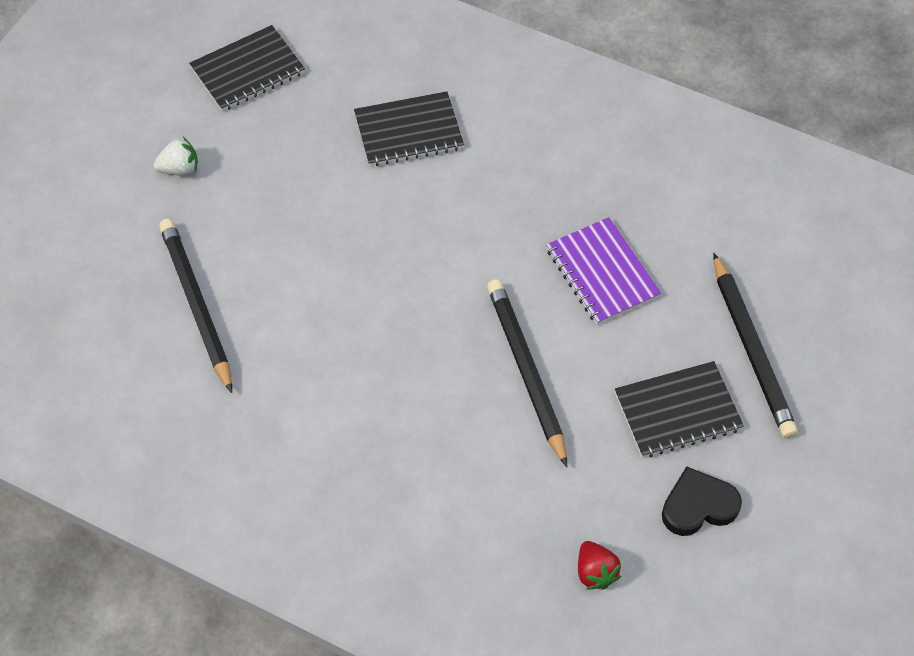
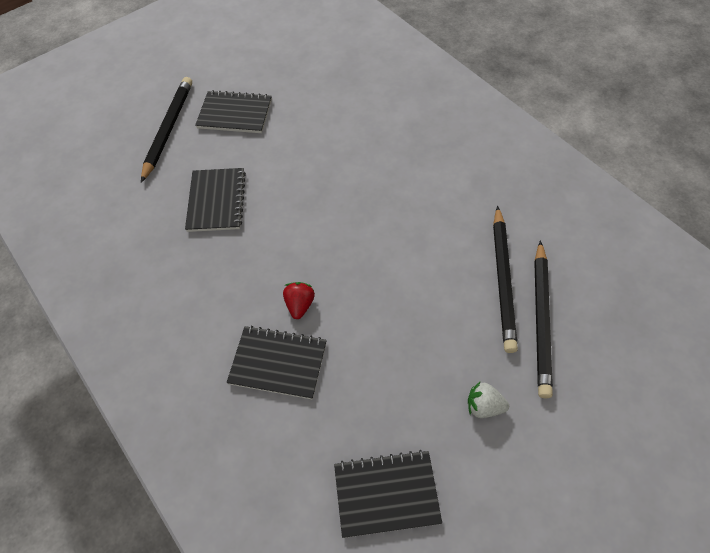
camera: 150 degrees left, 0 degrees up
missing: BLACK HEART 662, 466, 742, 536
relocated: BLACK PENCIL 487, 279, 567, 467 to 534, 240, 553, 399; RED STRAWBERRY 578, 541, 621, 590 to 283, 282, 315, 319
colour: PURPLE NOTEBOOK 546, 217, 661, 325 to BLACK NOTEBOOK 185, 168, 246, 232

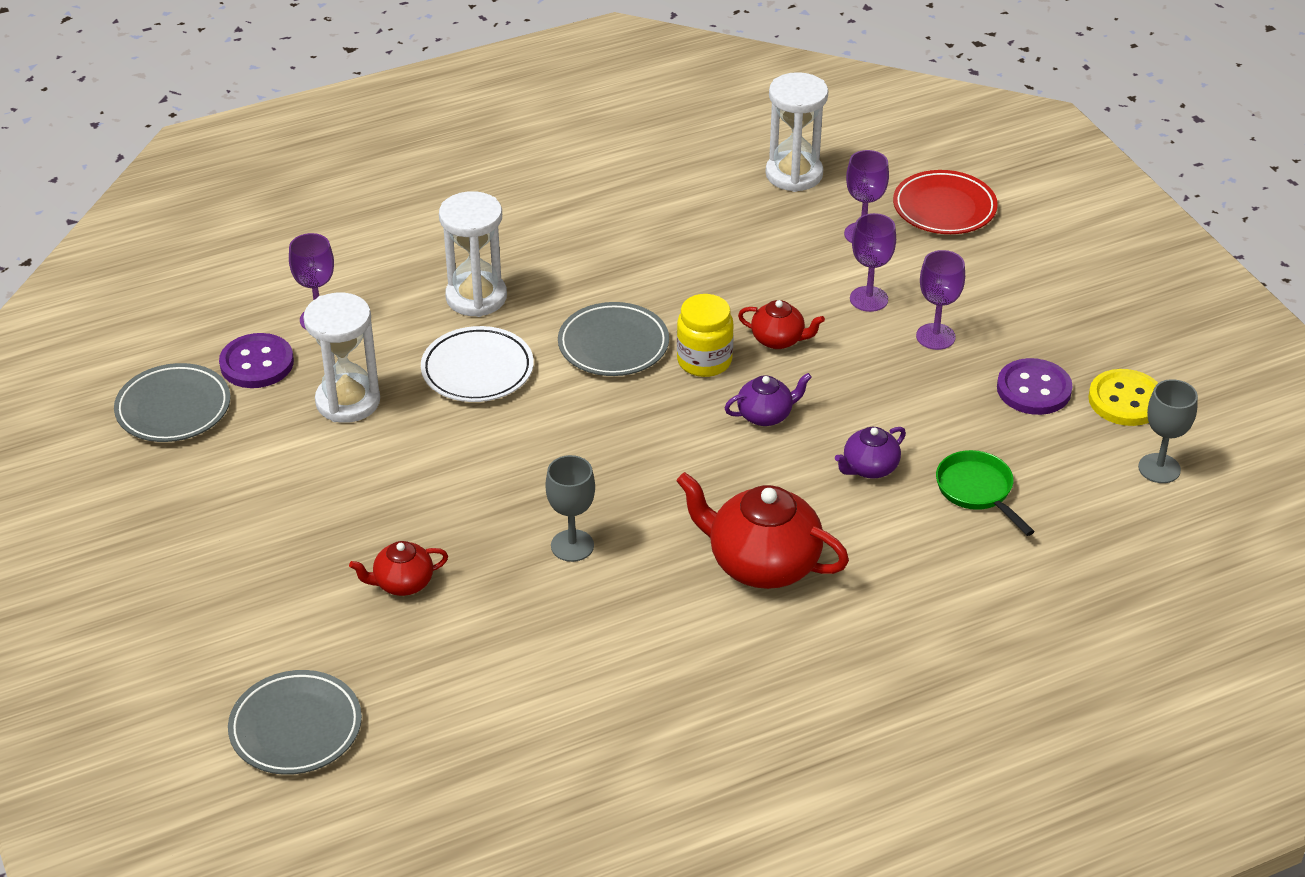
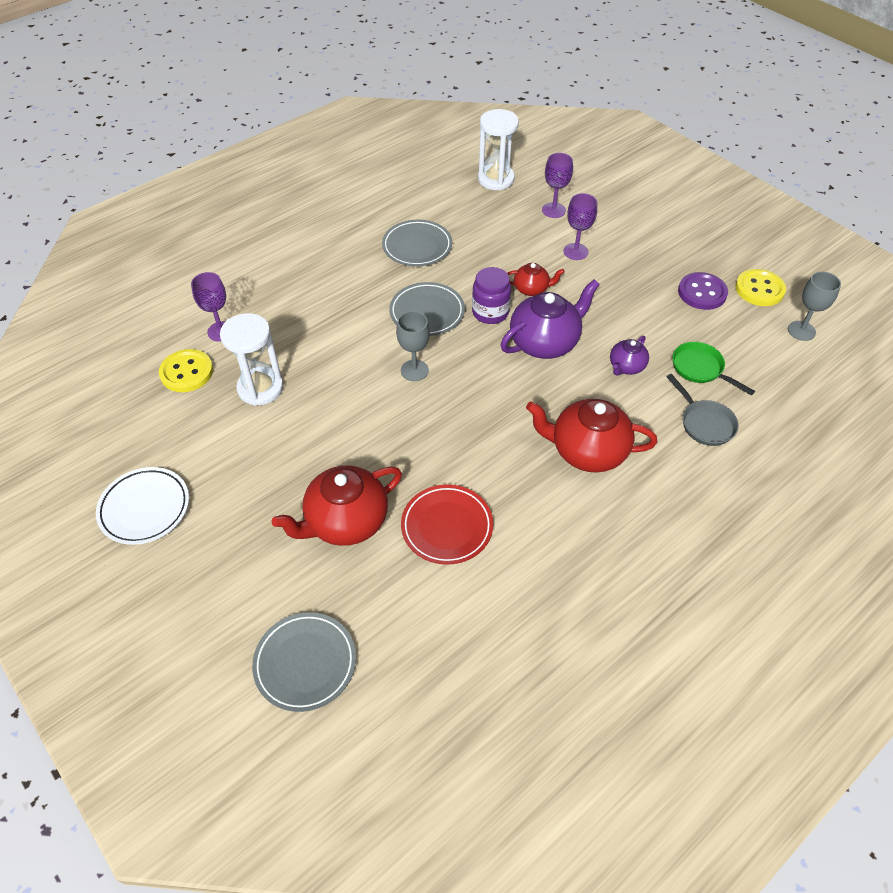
camera: 15 degrees left, 10 degrees up
missing: WHITE HOURGLASS 439, 191, 507, 317; PURPLE GOBLET 916, 250, 965, 350
appeared: GREY PAN 666, 374, 739, 446
relocated: RED PLATE 893, 170, 998, 234 to 401, 484, 493, 565; WHITE PLATE 421, 326, 534, 402 to 96, 467, 189, 545; GREY PLATE 114, 363, 230, 442 to 382, 220, 452, 266; GREY GOBLET 545, 455, 595, 562 to 396, 311, 430, 381
colour: YELLOW JAR 677, 294, 734, 377 to PURPLE JAR 472, 267, 511, 324; PURPLE BUTTON 219, 333, 294, 388 to YELLOW BUTTON 159, 349, 213, 392
size: PURPLE TEAPOT 725, 373, 812, 426 = 501, 279, 600, 359 x1.89; RED TEAPOT 349, 541, 448, 596 = 272, 465, 402, 546 x1.89

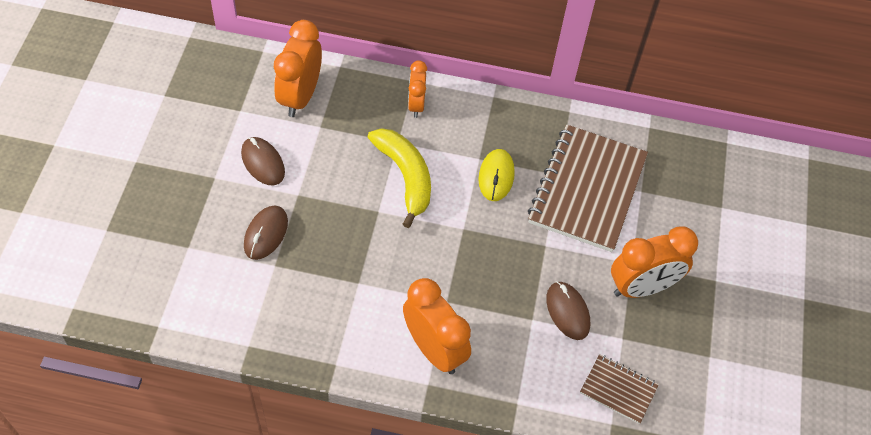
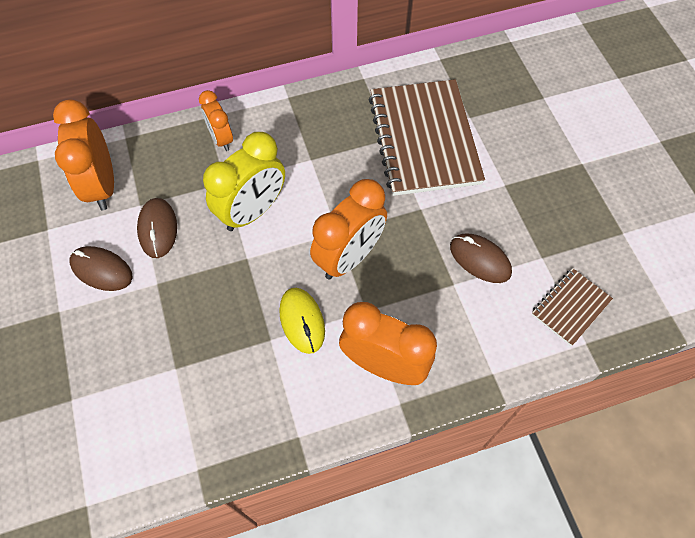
camera: 25 degrees left, 5 degrees up
relocated: YELLOW MOUSE 478, 149, 515, 201 to 279, 288, 325, 354; BROWN MOUSE 244, 206, 288, 260 to 137, 198, 177, 258; ORANGE CLOCK 611, 226, 698, 298 to 310, 179, 387, 280
exchanged: YELLOW BANANA 367, 128, 431, 228 to YELLOW CLOCK 203, 132, 285, 231
spun: BROWN NOTEBOOK 580, 354, 659, 424 = 531, 268, 613, 346 45 degrees counterclockwise

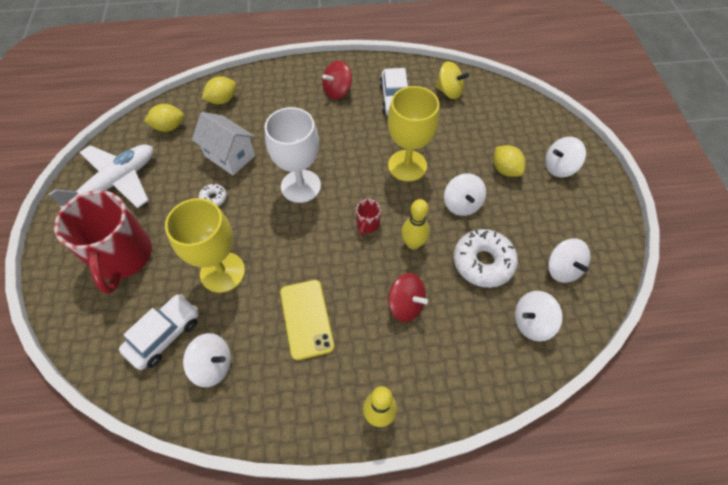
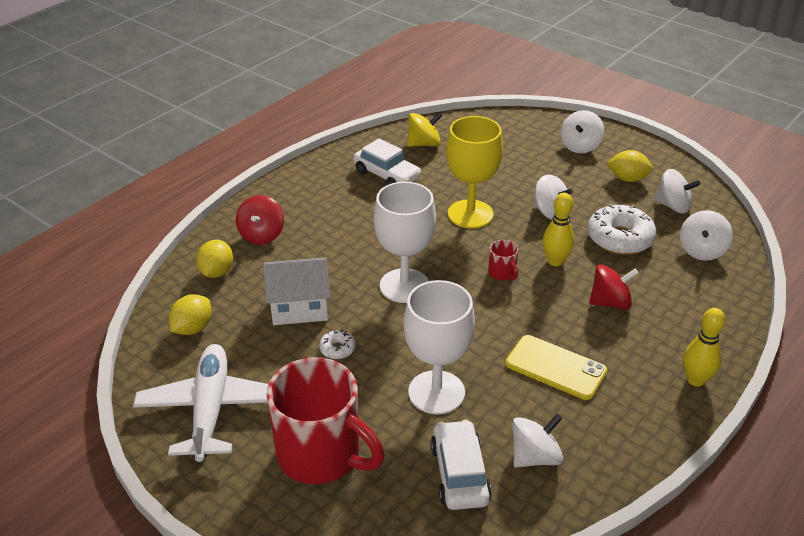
camera: 45 degrees left, 20 degrees down
relocated: RED SPINNING TOP 322, 61, 352, 99 to 236, 195, 284, 245; YELLOW LEMON 494, 145, 526, 177 to 607, 150, 653, 182
colour: YELLOW GOBLET 165, 198, 245, 293 to WHITE GOBLET 404, 280, 475, 414

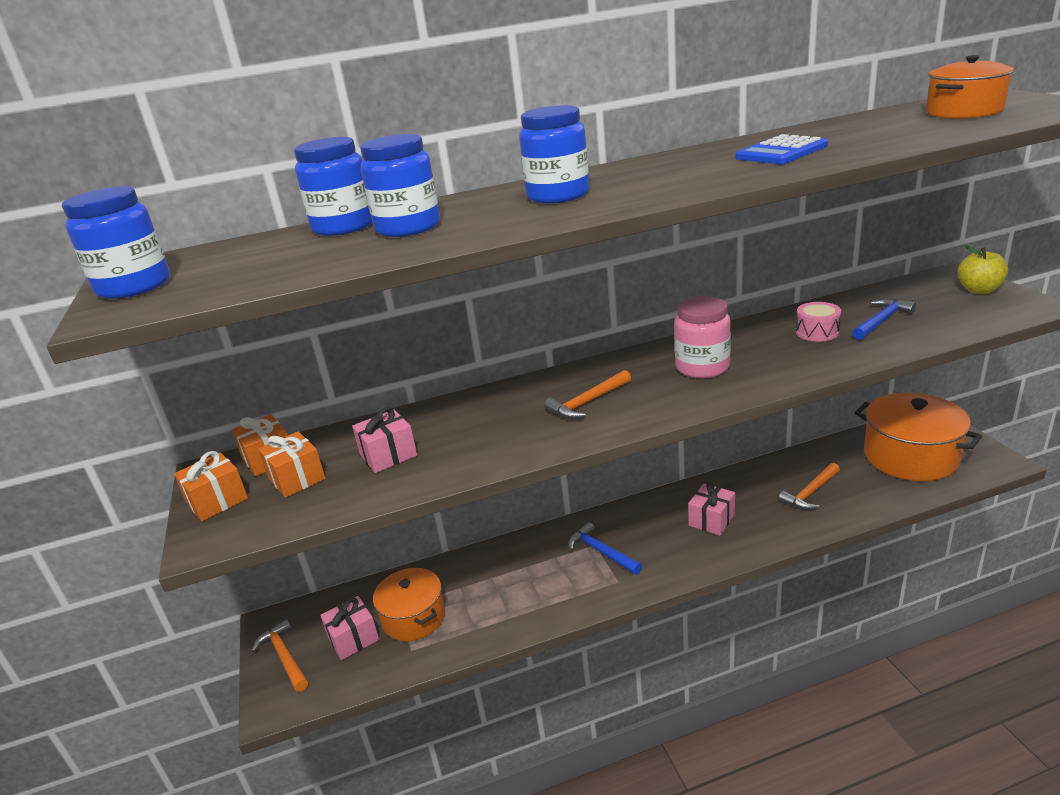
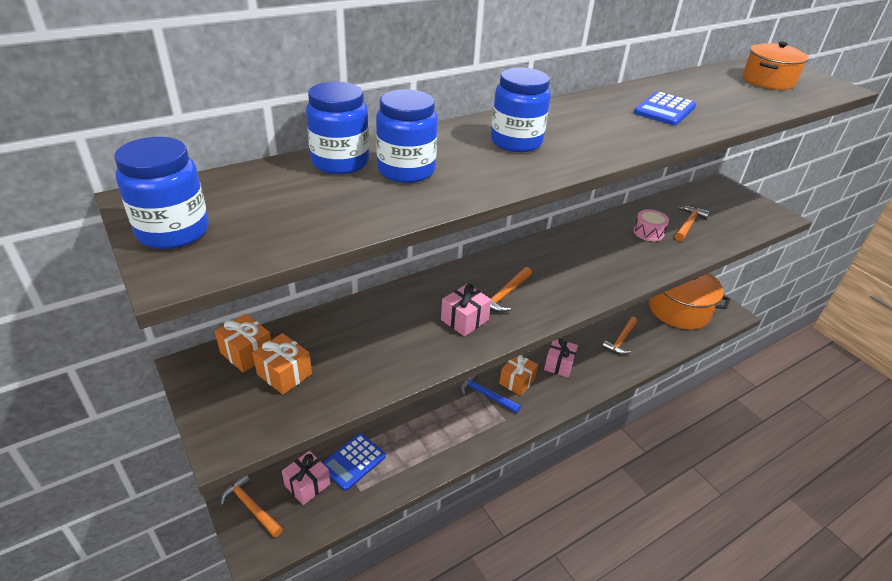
camera: 20 degrees left, 10 degrees up
missing: YELLOW APPLE 957, 245, 1008, 294; PINK JAR 674, 296, 731, 378
relocated: PINK GIFT 352, 407, 417, 473 to 441, 284, 491, 337; ORANGE GIFT 174, 451, 248, 521 to 499, 355, 538, 396
exchanged: ORANGE POT 373, 568, 445, 641 to BLUE CALCULATOR 322, 433, 386, 491
colour: BLUE HAMMER 852, 299, 916, 340 to ORANGE HAMMER 675, 206, 710, 241

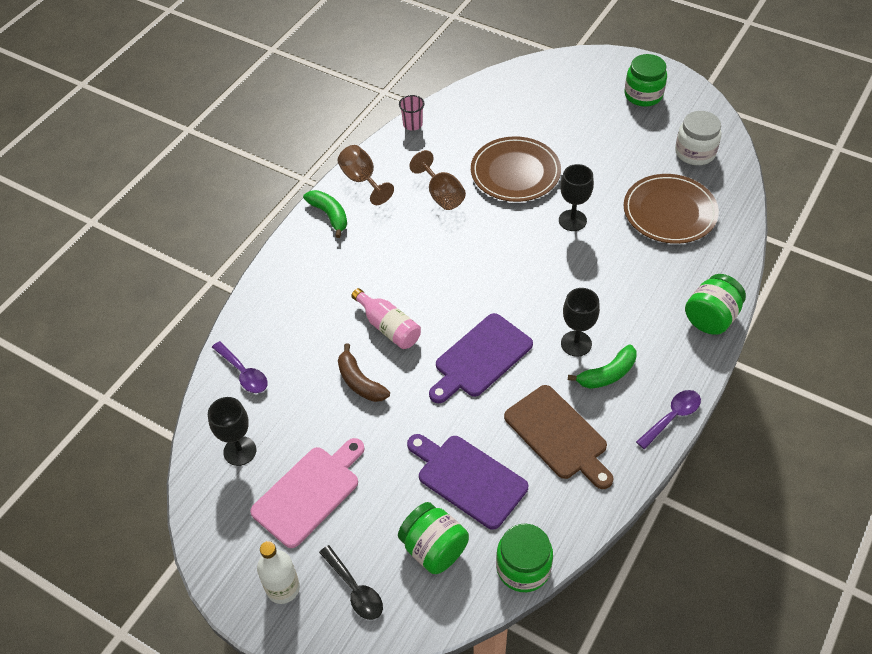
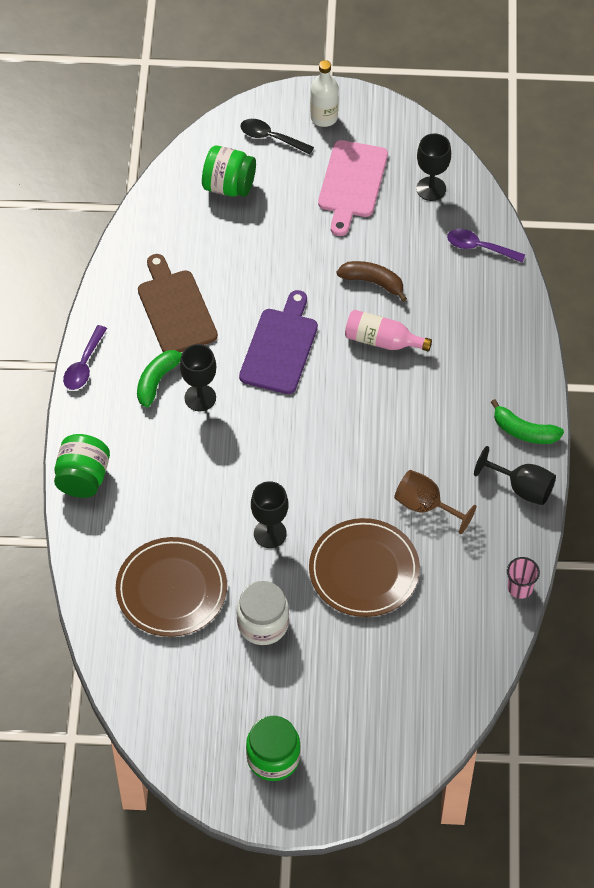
camera: 150 degrees right, 5 degrees up
missing: PURPLE CUTTING BOARD 407, 434, 528, 530; GREEN JAR 496, 523, 553, 592
relocated: WHITE JAR 675, 111, 721, 165 to 237, 581, 289, 645
colour: BROWN GOBLET 338, 145, 394, 205 to BLACK GOBLET 474, 446, 556, 505
spun: BROWN CUTTING BOARD 504, 385, 614, 489 = 138, 254, 218, 352 45 degrees clockwise

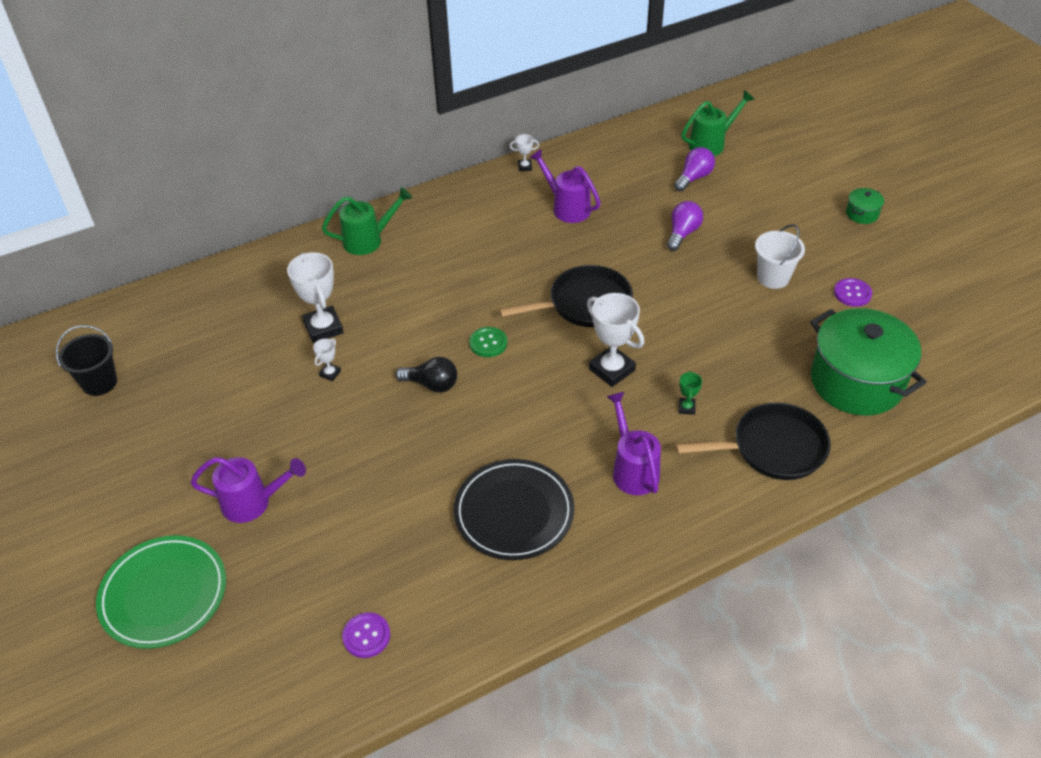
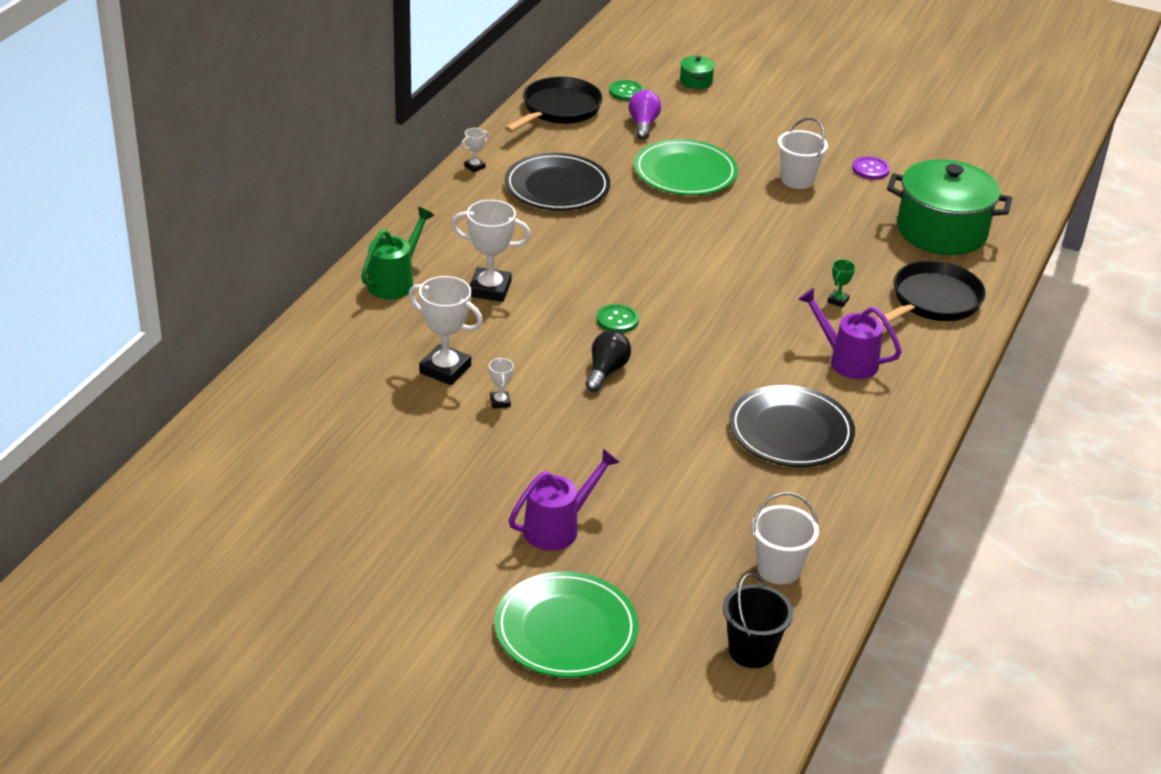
camera: 40 degrees left, 10 degrees down
relocated: GREEN POT 846, 188, 884, 224 to 680, 56, 715, 89; BLACK PAN 499, 265, 633, 327 to 505, 77, 603, 132; WHITE TROPHY 587, 293, 644, 387 to 451, 200, 531, 302; BLACK BUCKET 56, 325, 117, 396 to 723, 573, 793, 668
exchanged: GREEN WATERING CAN 681, 90, 755, 156 to GREEN BUTTON 609, 80, 644, 101; PURPLE WATERING CAN 529, 149, 601, 223 to BLACK PLATE 505, 153, 610, 211; PURPLE LIGHT BULB 667, 201, 703, 251 to GREEN PLATE 634, 139, 738, 195; PURPLE BUTTON 342, 612, 390, 658 to WHITE BUCKET 752, 492, 819, 585
spun: BLACK LIGHT BULB 395, 357, 457, 393 = 585, 330, 631, 392 45 degrees counterclockwise; GREEN TROPHY 679, 371, 702, 415 = 827, 259, 855, 307 60 degrees clockwise

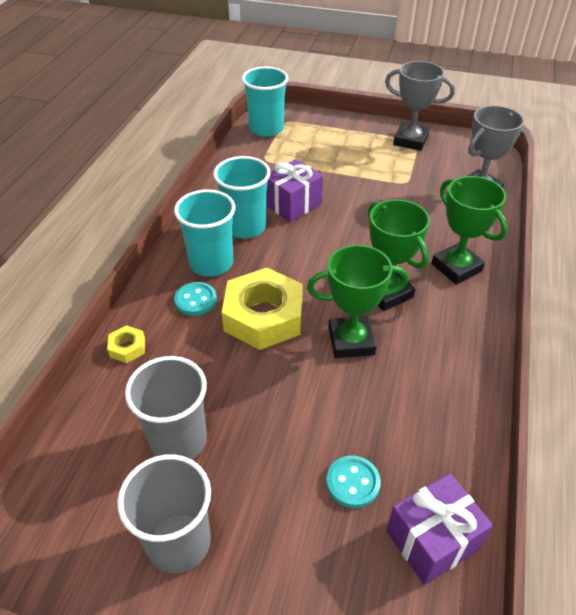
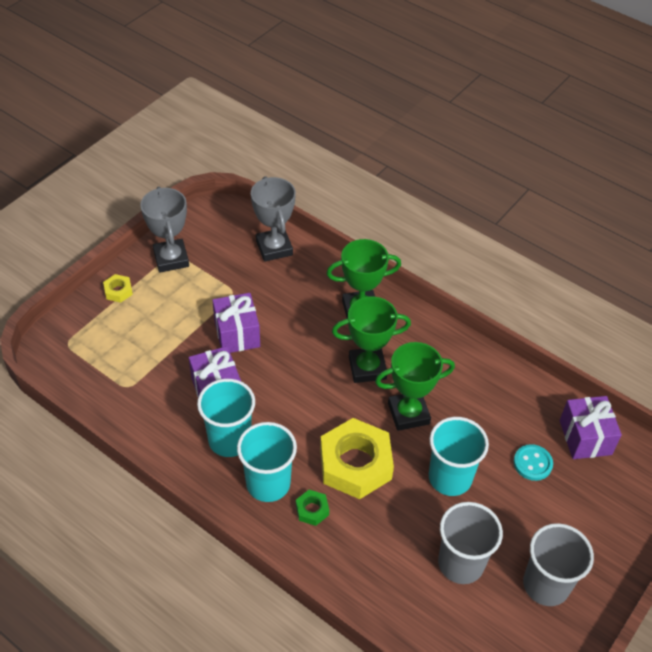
camera: 70 degrees left, 5 degrees up
appeared: PURPLE GIFT 212, 293, 260, 353
relocated: TURQUOISE CUP 242, 66, 288, 137 to 429, 417, 489, 496; YELLOW NUT 107, 325, 145, 363 to 103, 274, 133, 303
exchanged: TURQUOISE BUTTON 174, 282, 217, 316 to GREEN NUT 296, 490, 329, 526
spun: GREY TROPHY 385, 61, 455, 151 = 140, 187, 189, 273 60 degrees counterclockwise; GREEN TROPHY 307, 245, 409, 358 = 375, 342, 455, 431 60 degrees clockwise

